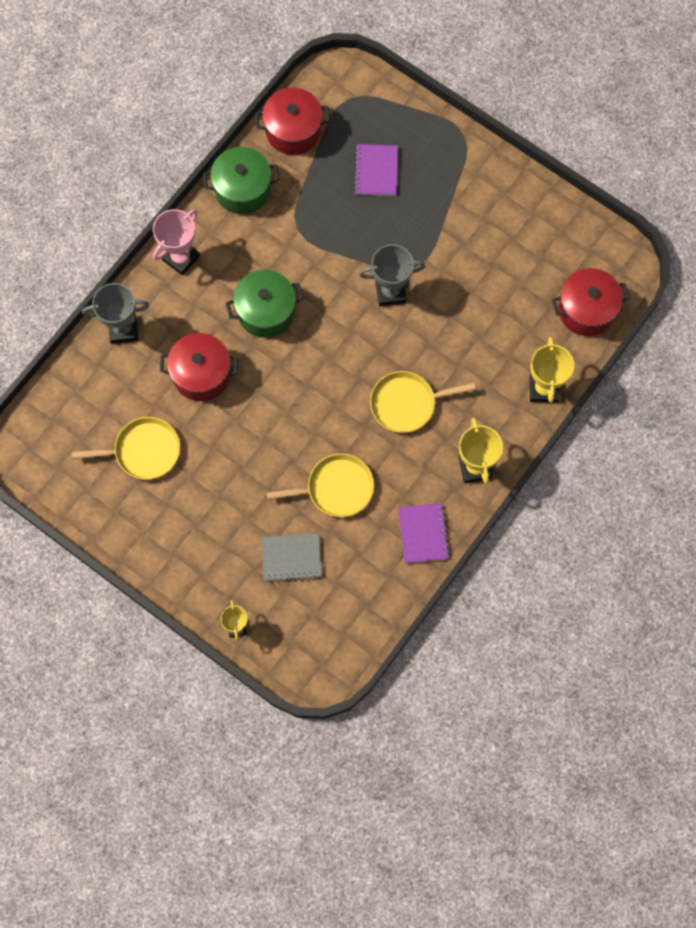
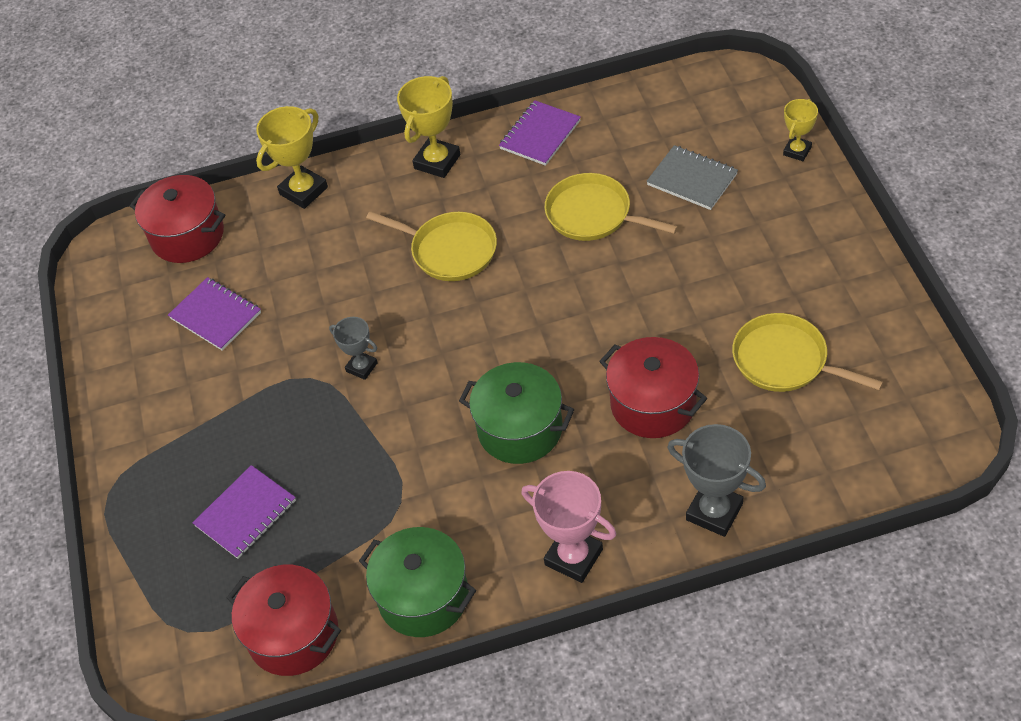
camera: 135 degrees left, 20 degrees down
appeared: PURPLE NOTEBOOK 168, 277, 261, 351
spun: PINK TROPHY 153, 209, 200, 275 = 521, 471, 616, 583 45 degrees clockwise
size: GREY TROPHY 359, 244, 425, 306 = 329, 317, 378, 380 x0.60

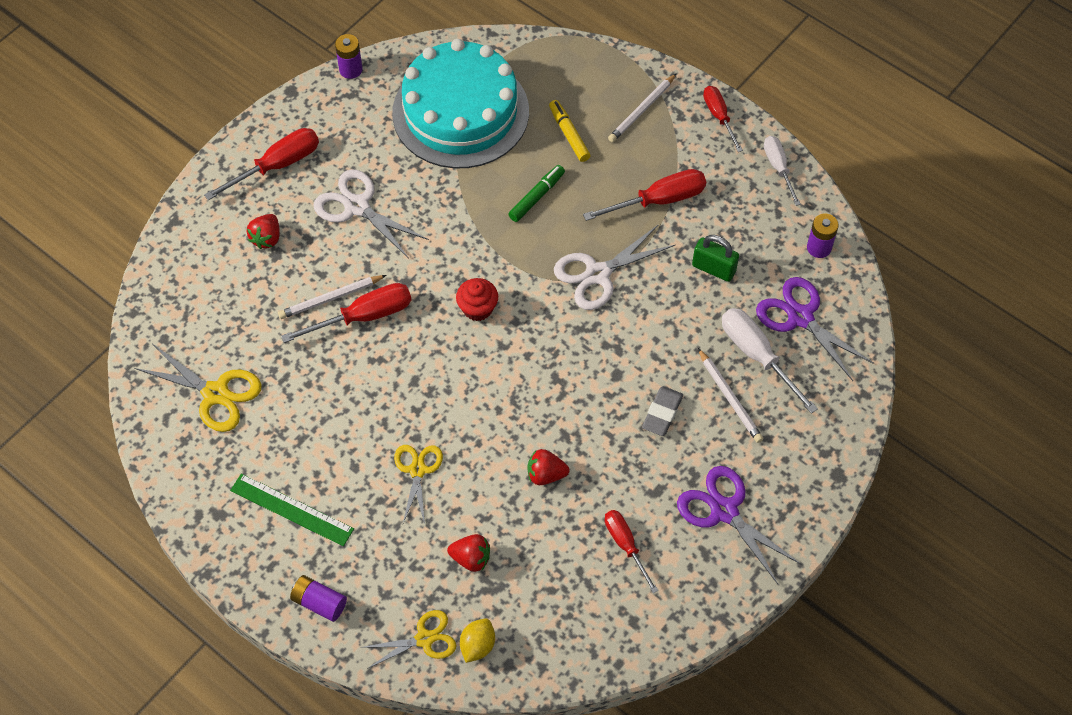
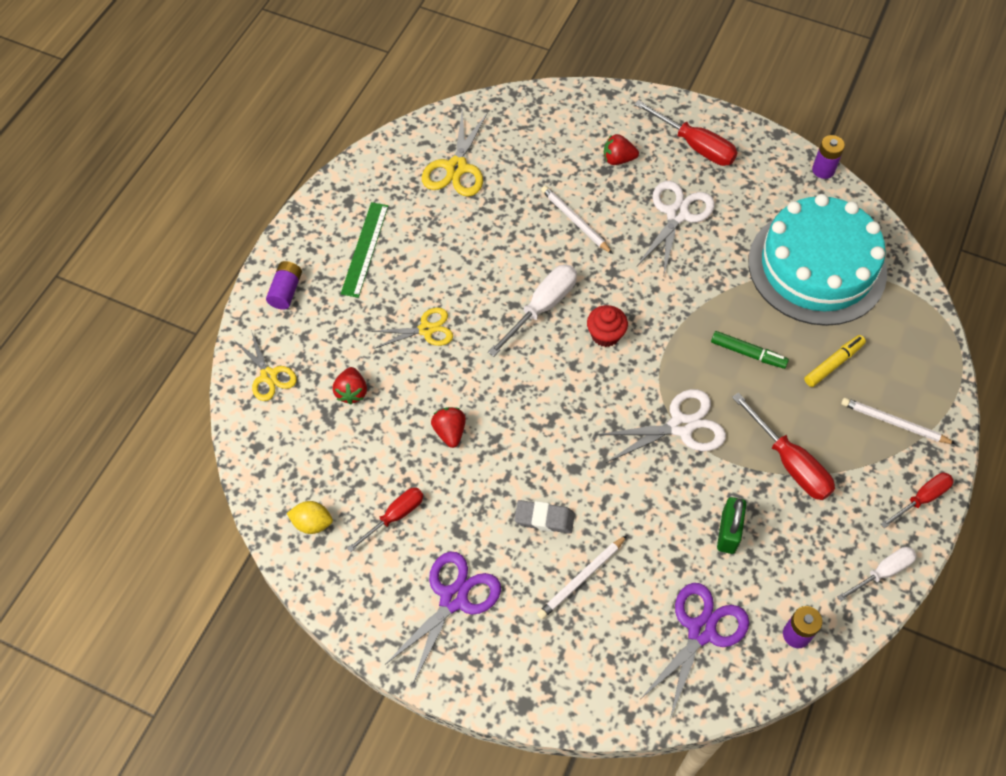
camera: 75 degrees right, 0 degrees up
missing: RED SCREWDRIVER 281, 283, 411, 343
relocated: WHITE SCREWDRIVER 722, 308, 818, 414 to 488, 265, 577, 357; YELLOW LEMON 460, 618, 495, 663 to 287, 501, 333, 534
spun: WHITE SCISSORS 554, 224, 675, 310 = 595, 389, 726, 463 120 degrees clockwise

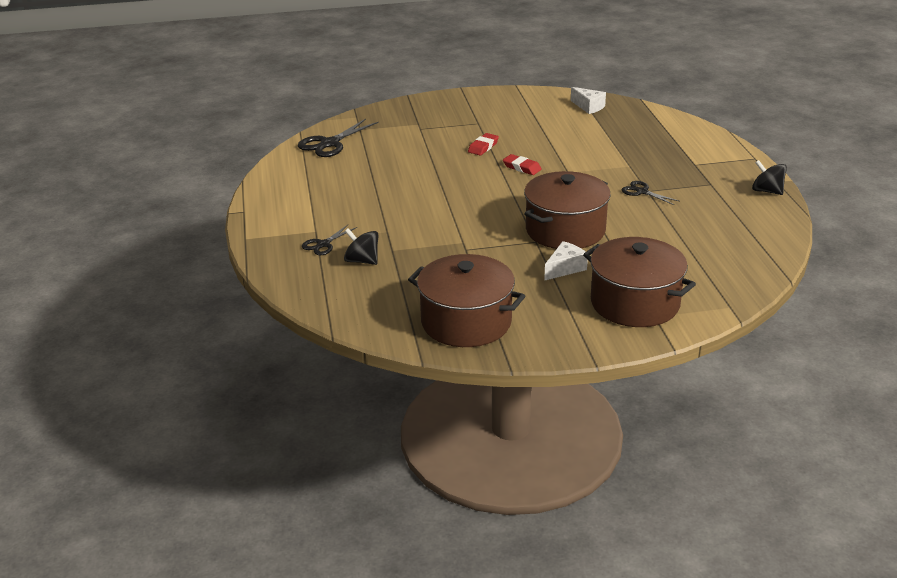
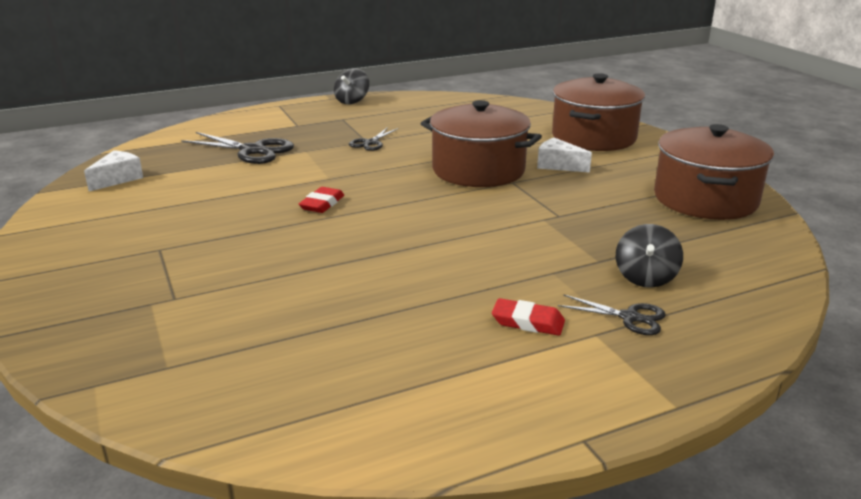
camera: 105 degrees left, 5 degrees down
relocated: BLACK SCISSORS 298, 119, 379, 157 to 181, 132, 294, 164; RED ERASER 468, 133, 499, 155 to 492, 298, 565, 336

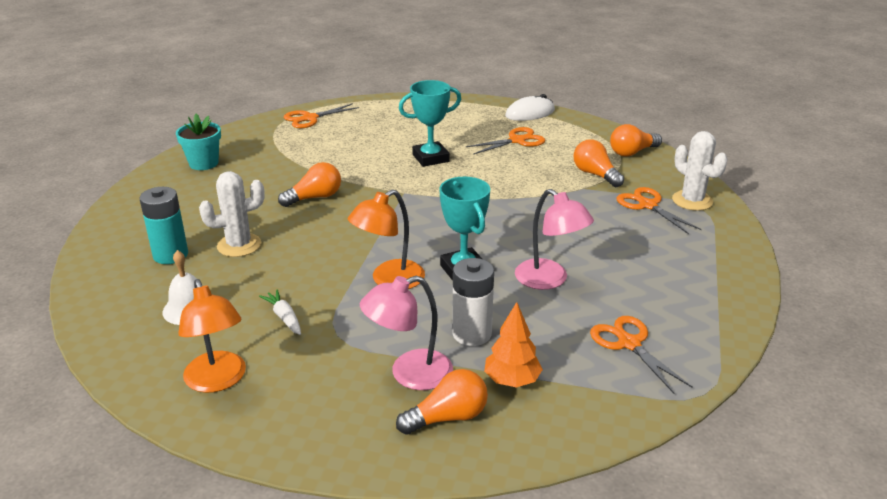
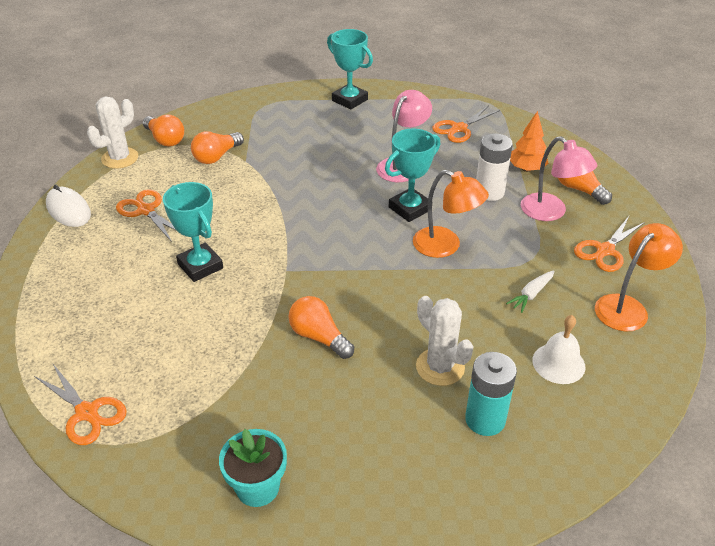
camera: 105 degrees left, 10 degrees up
appeared: TURQUOISE TROPHY 327, 29, 373, 110
relocated: WHITE CACTUS 672, 131, 728, 211 to 87, 96, 138, 169; ORANGE SCISSORS 617, 187, 702, 234 to 574, 216, 645, 272

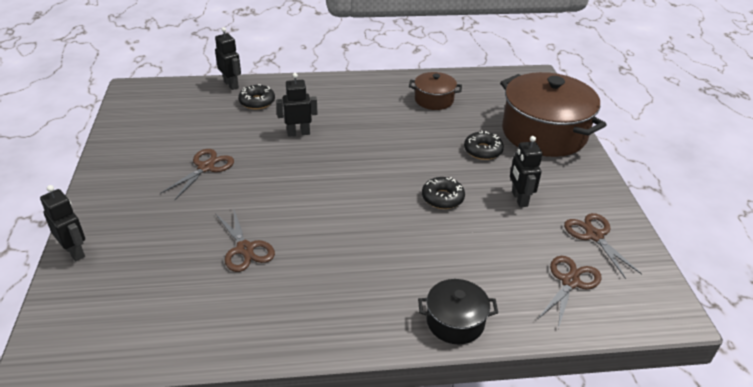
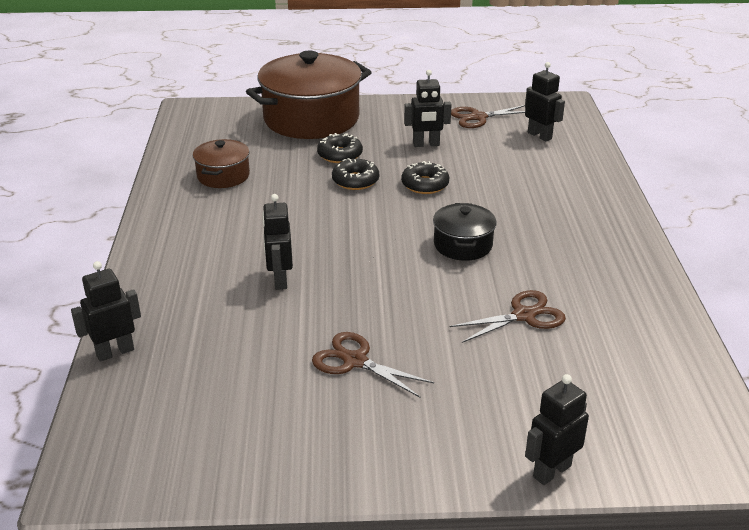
camera: 85 degrees left, 5 degrees down
relocated: BLACK DONUT 238, 84, 275, 109 to 332, 158, 379, 190; BLACK POT 418, 279, 498, 344 to 433, 203, 497, 261
exchanged: BROWN SCISSORS 537, 256, 601, 329 to BLACK ROBOT 525, 62, 565, 141

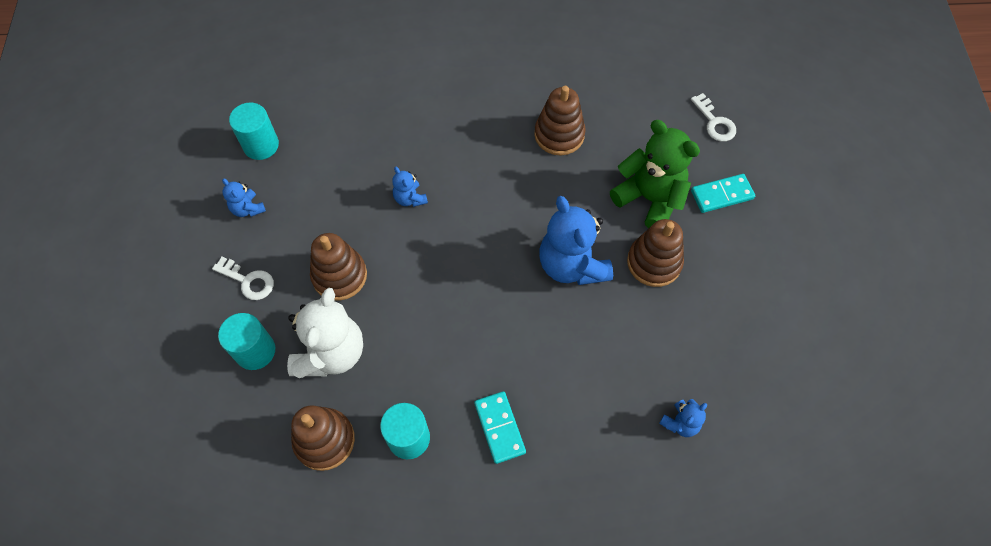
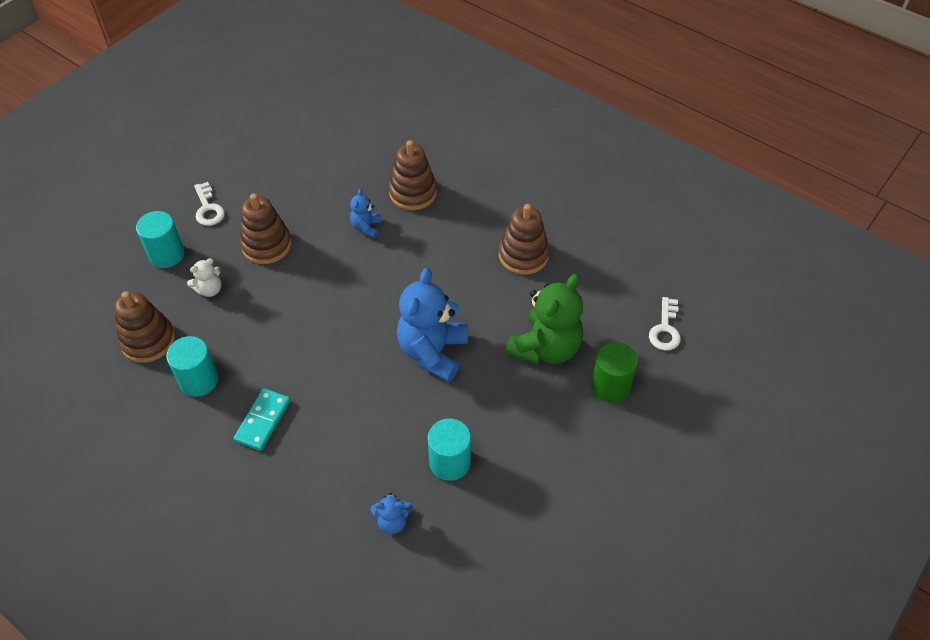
camera: 40 degrees right, 10 degrees down
missing: BLUE TEDDY BEAR 222, 179, 266, 217
relocated: TURQUOISE CYLINDER 229, 102, 279, 160 to 428, 418, 471, 481; BROWN STACKING TOY 627, 219, 684, 287 to 389, 140, 437, 210
exchanged: TURQUOISE DOMINO 691, 174, 755, 213 to GREEN CYLINDER 591, 342, 638, 403
spun: GREEN TEDDY BEAR 610, 120, 700, 228 = 506, 274, 583, 364 45 degrees clockwise
size: WHITE TEDDY BEAR 287, 288, 363, 378 = 187, 258, 221, 297 x0.48

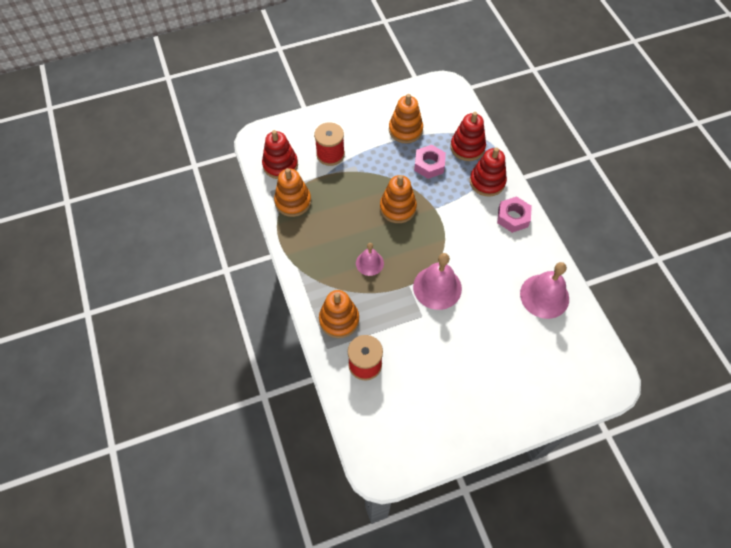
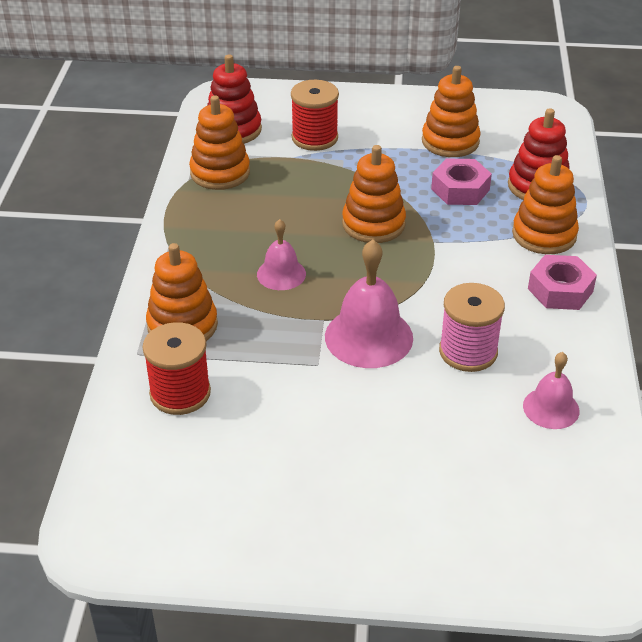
camera: 25 degrees right, 20 degrees down
appeared: PINK SPOOL 439, 283, 505, 372
colour: RED STACKING TOY 470, 148, 507, 197 to ORANGE STACKING TOY 512, 155, 579, 254
size: PINK BELL 520, 262, 569, 319 = 523, 352, 579, 429 x0.59

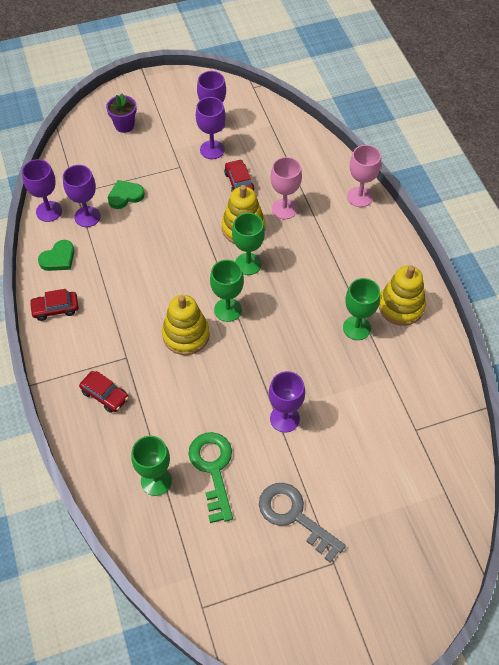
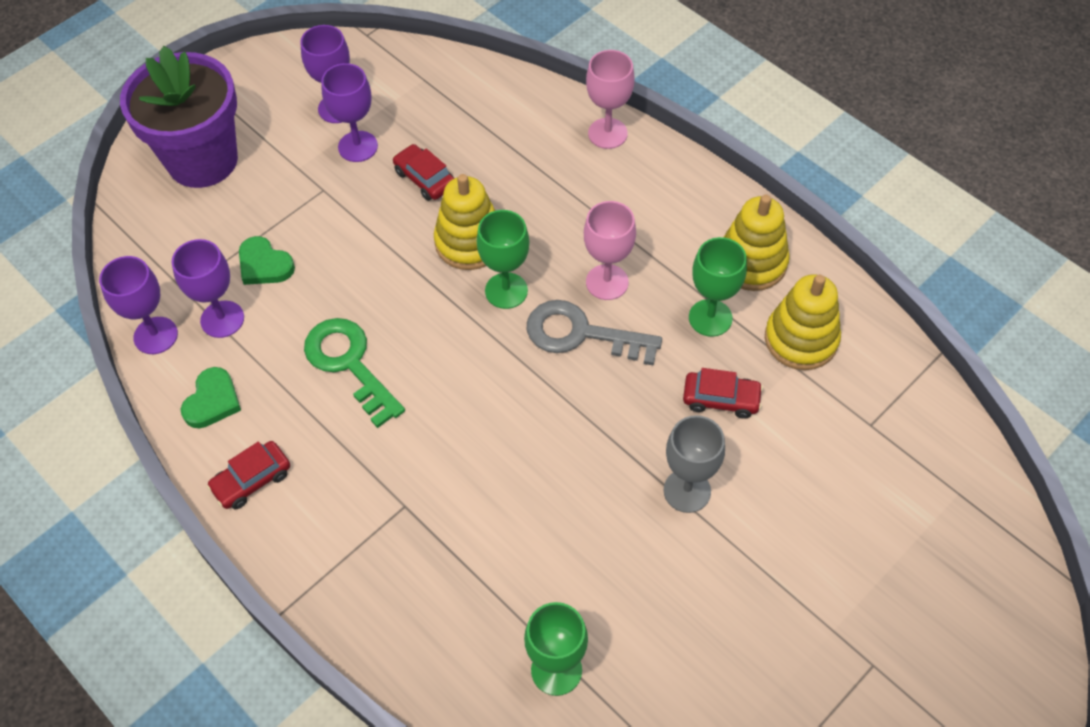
camera: 25 degrees left, 0 degrees up
missing: GREEN GOBLET 210, 260, 244, 322
relocated: PINK GOBLET 271, 157, 302, 219 to 584, 201, 636, 300; YELLOW STACKING TOY 162, 295, 210, 355 to 765, 274, 841, 370; RED CAR 79, 371, 129, 413 to 683, 368, 763, 419; GREEN KEY 188, 432, 233, 523 to 304, 318, 405, 428; GREY KEY 259, 483, 346, 563 to 527, 300, 662, 366
colour: PURPLE GOBLET 269, 371, 305, 433 to GREY GOBLET 664, 415, 725, 513
spun: GREEN HEART 108, 180, 145, 209 = 239, 236, 295, 285 90 degrees counterclockwise
size: PURPLE FLOWER POT 106, 94, 137, 133 = 120, 46, 238, 188 x2.19

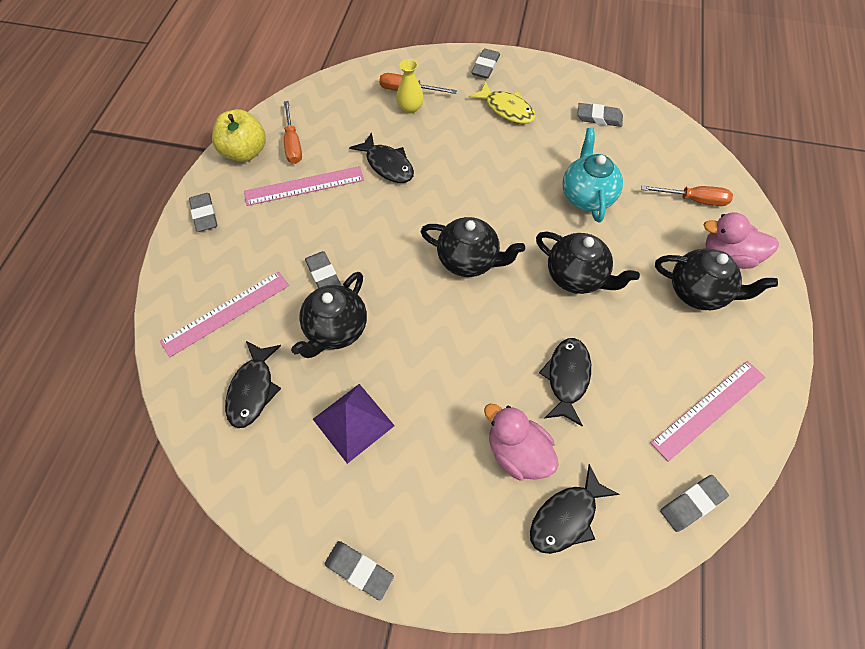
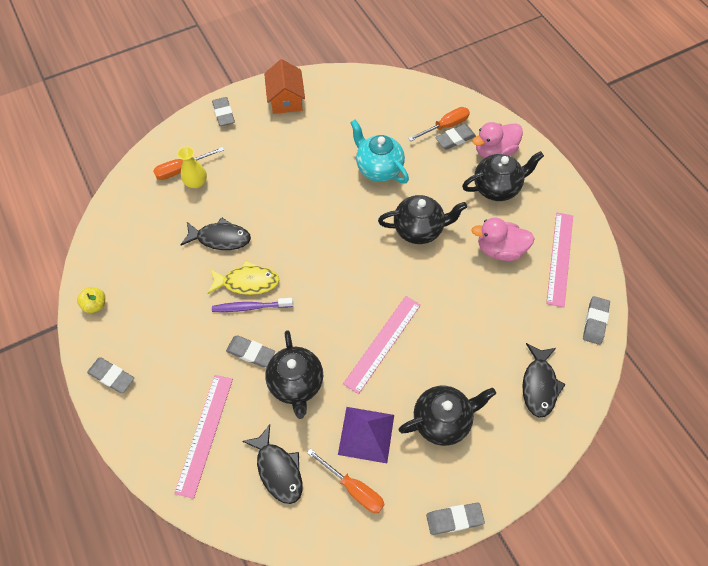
camera: 40 degrees left, 0 degrees up
missing: BLACK FISH 539, 338, 591, 426
appeared: ORANGE HOUSE 264, 59, 305, 114; PURPLE TOOTHBRUSH 212, 298, 293, 312
relocated: YELLOW FISH 468, 81, 536, 124 to 207, 260, 279, 295; ORANGE SCREWDRIVER 284, 101, 302, 164 to 307, 448, 385, 513; GREY ERASER 577, 103, 623, 127 to 435, 124, 476, 150; PINK RULER 244, 166, 364, 206 to 343, 296, 421, 394; BLACK TEAPOT 420, 217, 525, 277 to 398, 386, 496, 446; PINK DUCK 484, 404, 559, 481 to 471, 217, 535, 261
size: YELLOW APPLE 212, 109, 266, 162 = 77, 287, 105, 313 x0.54

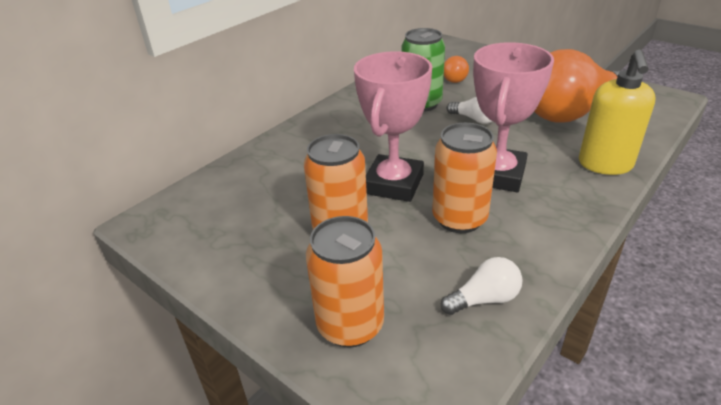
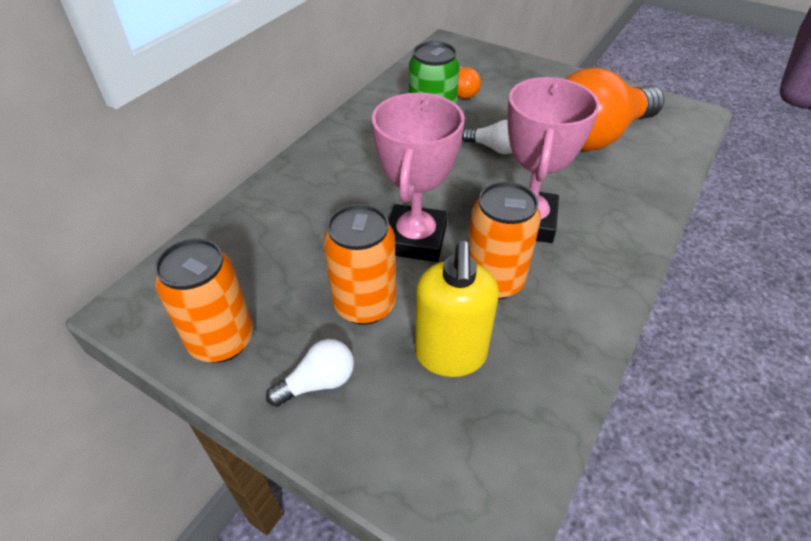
camera: 10 degrees left, 10 degrees up
relocated: YELLOW SOAP DISPENSER 579, 49, 656, 175 to 415, 241, 499, 377; ORANGE CAN 306, 216, 384, 348 to 155, 238, 253, 363; WHITE LIGHT BULB 441, 257, 523, 315 to 266, 339, 354, 407

